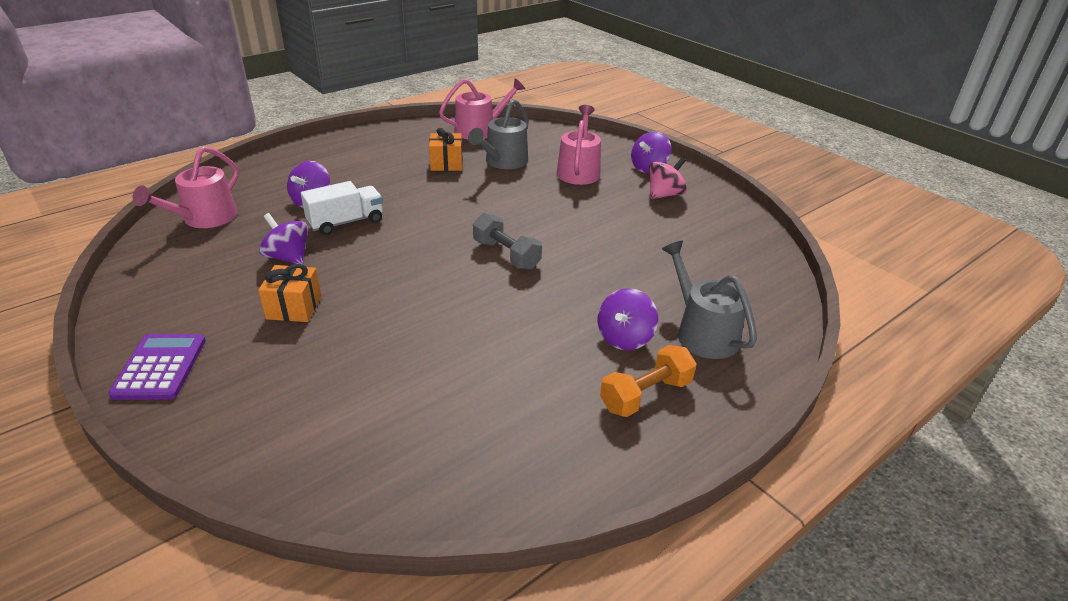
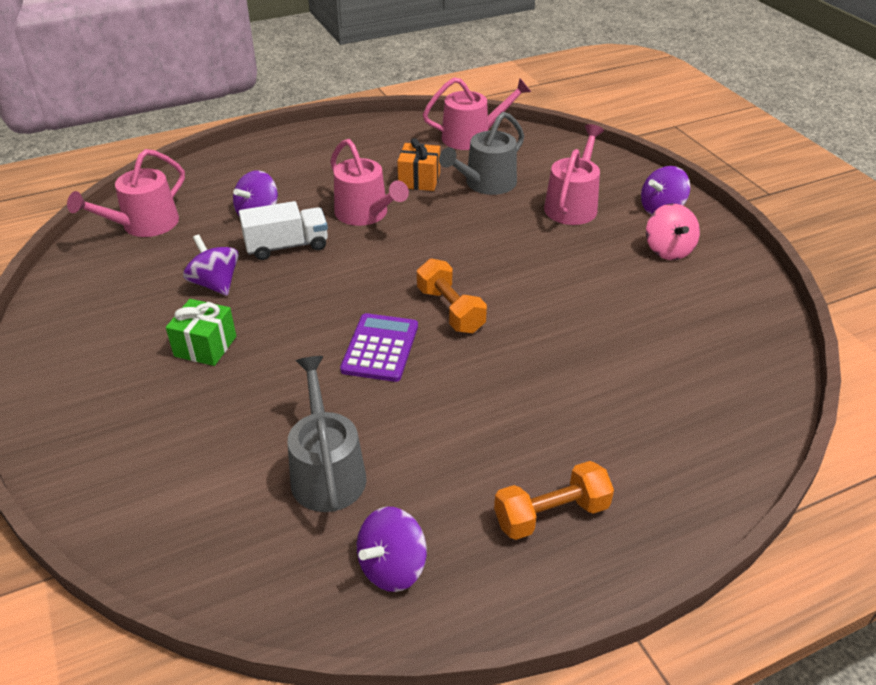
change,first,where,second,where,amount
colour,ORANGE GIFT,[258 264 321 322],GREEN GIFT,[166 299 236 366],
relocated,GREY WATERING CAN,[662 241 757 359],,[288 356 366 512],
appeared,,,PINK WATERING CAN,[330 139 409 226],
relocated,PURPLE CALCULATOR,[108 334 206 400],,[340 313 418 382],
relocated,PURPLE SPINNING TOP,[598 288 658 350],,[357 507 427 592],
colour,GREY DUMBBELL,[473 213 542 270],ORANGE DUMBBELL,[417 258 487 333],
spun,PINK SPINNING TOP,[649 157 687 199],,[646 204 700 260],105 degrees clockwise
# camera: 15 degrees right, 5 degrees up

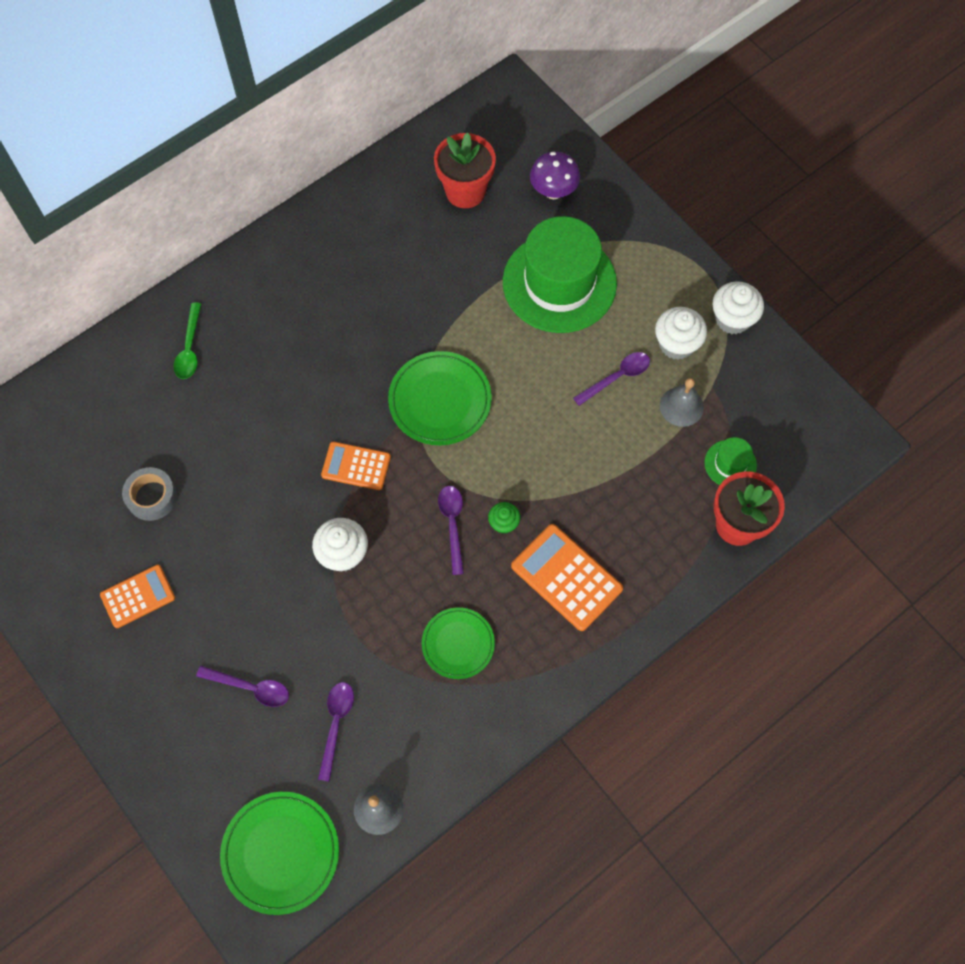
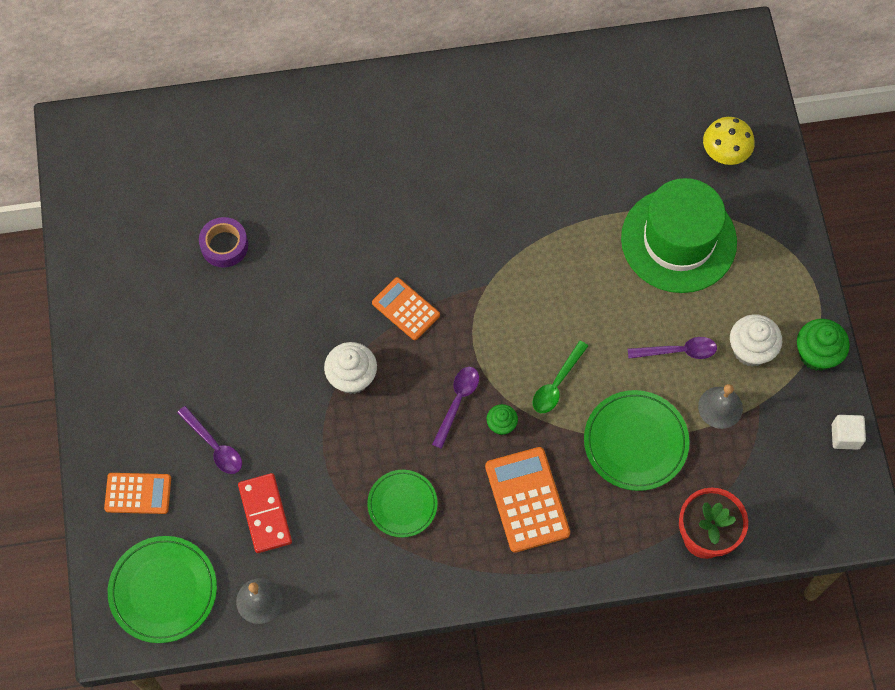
change,first,where,second,where,amount
relocated,ORANGE CALCULATOR,[100 564 175 628],,[104 473 171 514],
colour,GREY TAPE,[122 467 177 521],PURPLE TAPE,[199 217 248 268],
exchanged,PURPLE SPOON,[318 682 354 782],RED DOMINO,[238 473 292 553],
relocated,GREEN SPOON,[174 302 201 379],,[533 341 588 413],
relocated,GREEN PLATE,[388 351 492 445],,[584 390 690 491],
colour,PURPLE MUSHROOM,[530 152 580 199],YELLOW MUSHROOM,[703 117 755 165],
colour,WHITE CUPCAKE,[713 281 764 334],GREEN CUPCAKE,[797 319 850 371],
appeared,,,WHITE CUBE,[832 415 866 450],
missing,RED FLOWER POT,[434 132 496 208],,,
missing,GREEN HAT,[704 437 757 485],,,
# camera: 30 degrees right, 0 degrees up

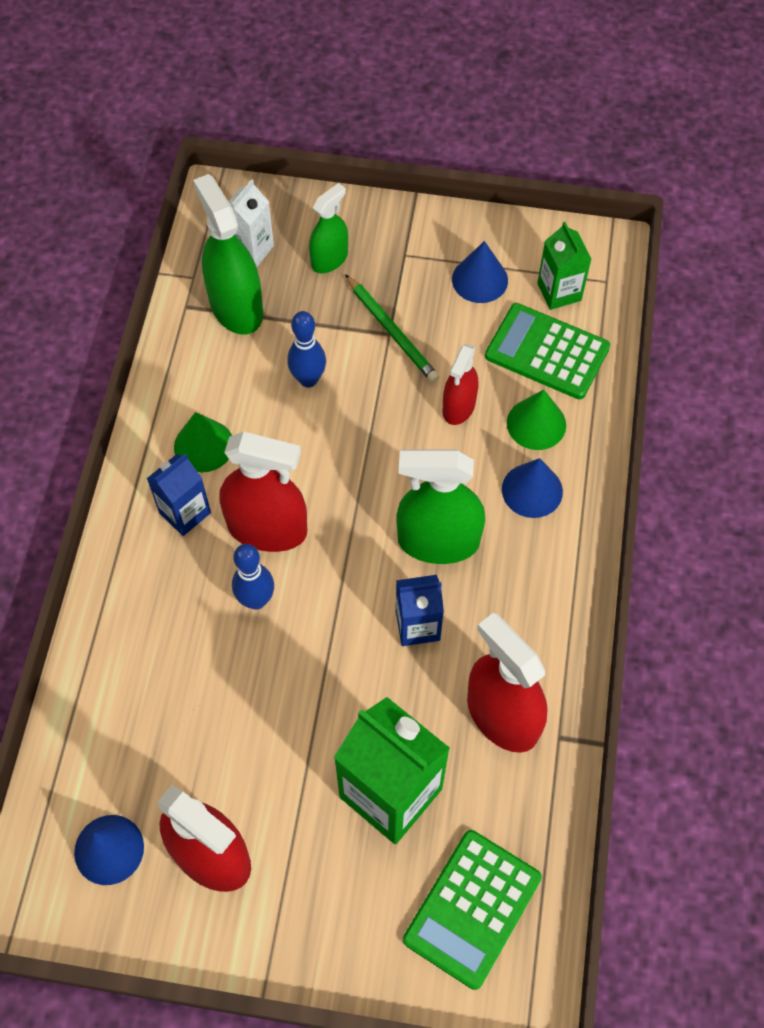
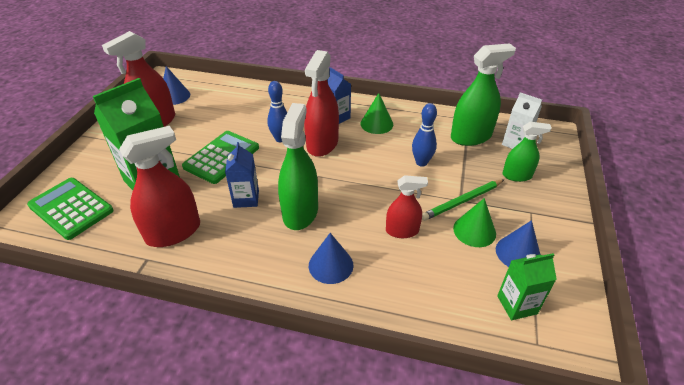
change,first,where,second,where,amount
relocated,GREEN CALCULATOR,[485 303 610 399],,[182 131 259 184],
spun,RED SPRAY BOTTLE,[443 344 478 425],,[386 175 428 238],150 degrees clockwise
relocated,GREEN CONE,[507 390 566 450],,[453 198 496 247],
spun,GREEN SPRAY BOTTLE,[309 183 348 273],,[503 122 552 182],45 degrees counterclockwise
# camera: 95 degrees right, 20 degrees down

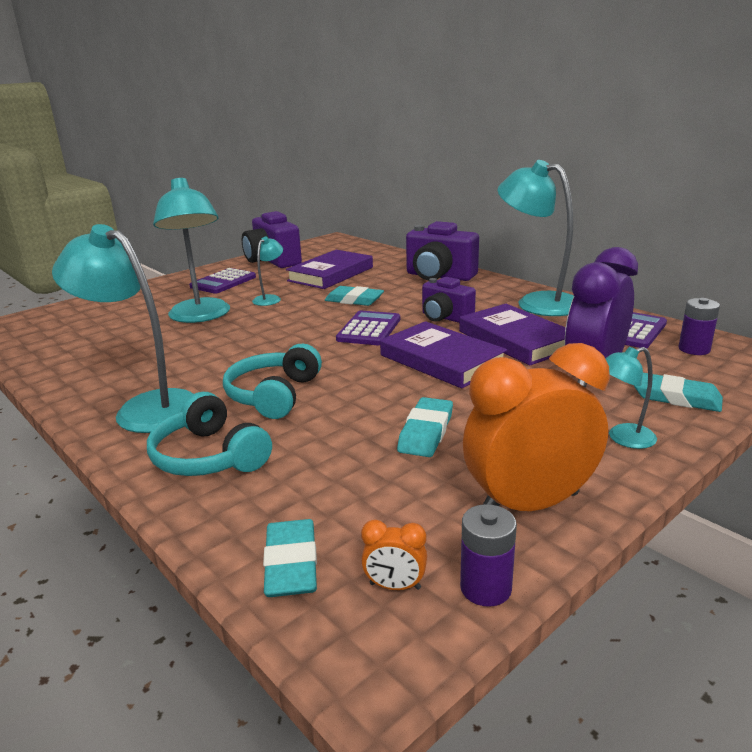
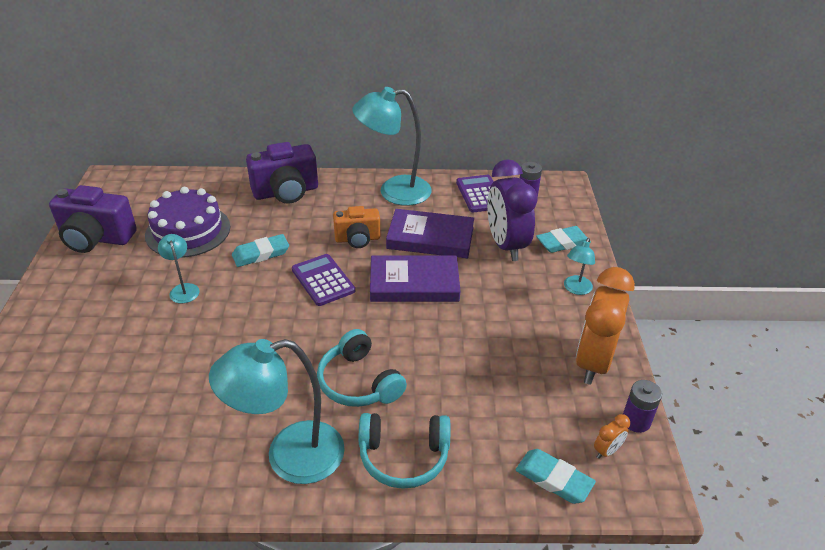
change,first,where,second,where,amount
exchanged,PURPLE BOOK,[286 250 373 289],PURPLE CAKE,[145 187 230 258],
colour,PURPLE CAMERA,[422 277 476 323],ORANGE CAMERA,[333 206 380 248],
missing,TURQUOISE LAMP,[153 177 230 323],,,
missing,PURPLE CALCULATOR,[189 268 256 294],,,
missing,TURQUOISE ERASER,[397 397 453 457],,,
# camera: 50 degrees left, 15 degrees up

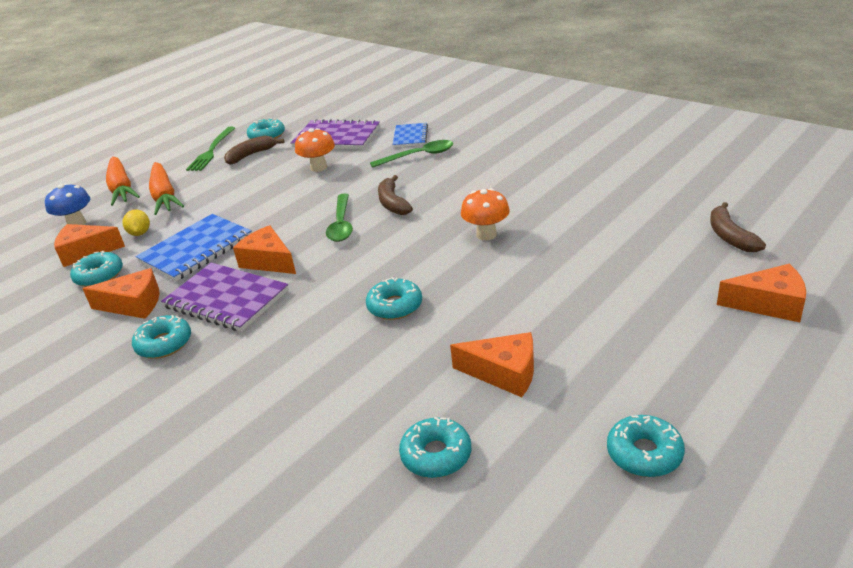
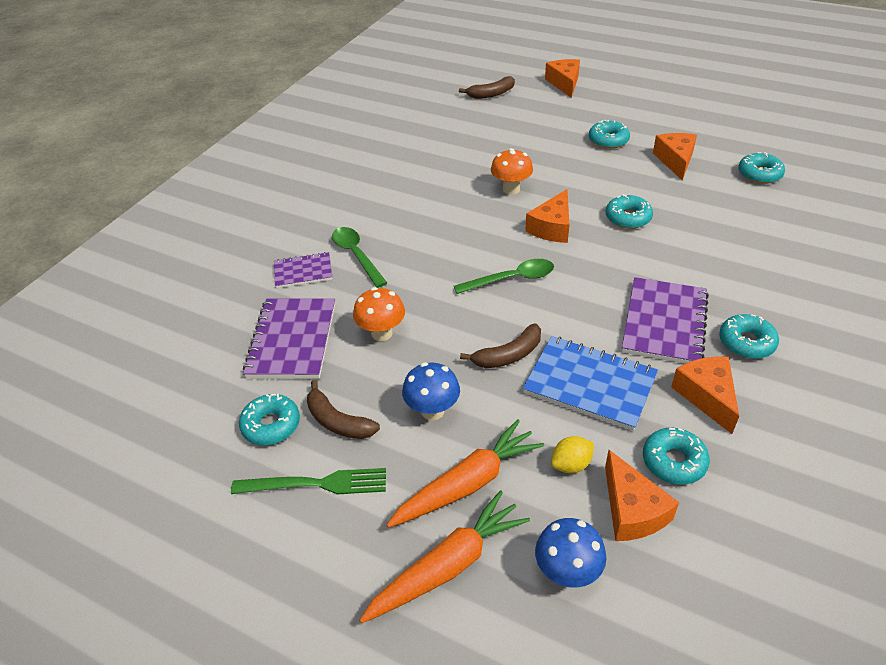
change,first,where,second,where,amount
colour,BLUE NOTEBOOK,[393 123 428 147],PURPLE NOTEBOOK,[274 252 332 288],
appeared,,,BLUE MUSHROOM,[402 362 460 420],
relocated,BROWN BANANA,[378 175 413 215],,[460 323 541 368],
relocated,ORANGE CHEESE,[233 225 296 274],,[525 189 570 243],
relocated,TURQUOISE DONUT,[607 415 685 477],,[589 120 630 149],
# camera: 105 degrees left, 10 degrees up

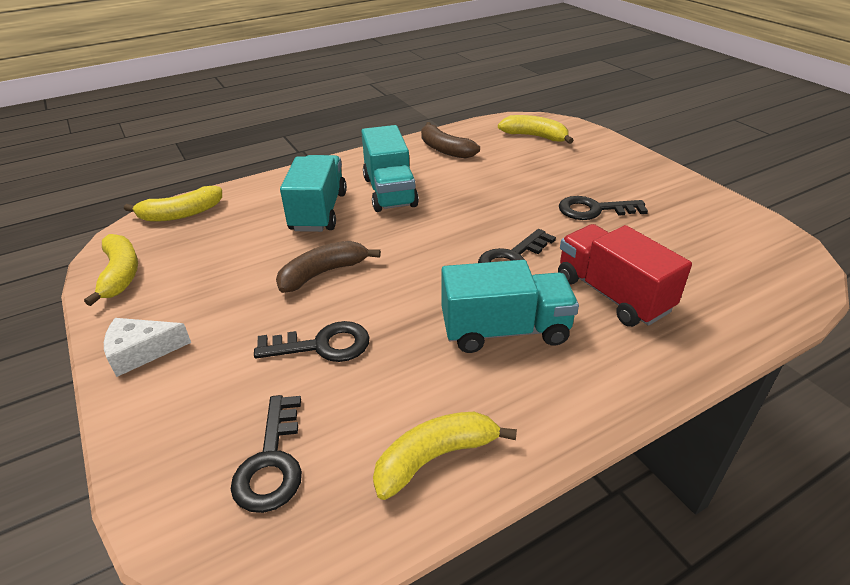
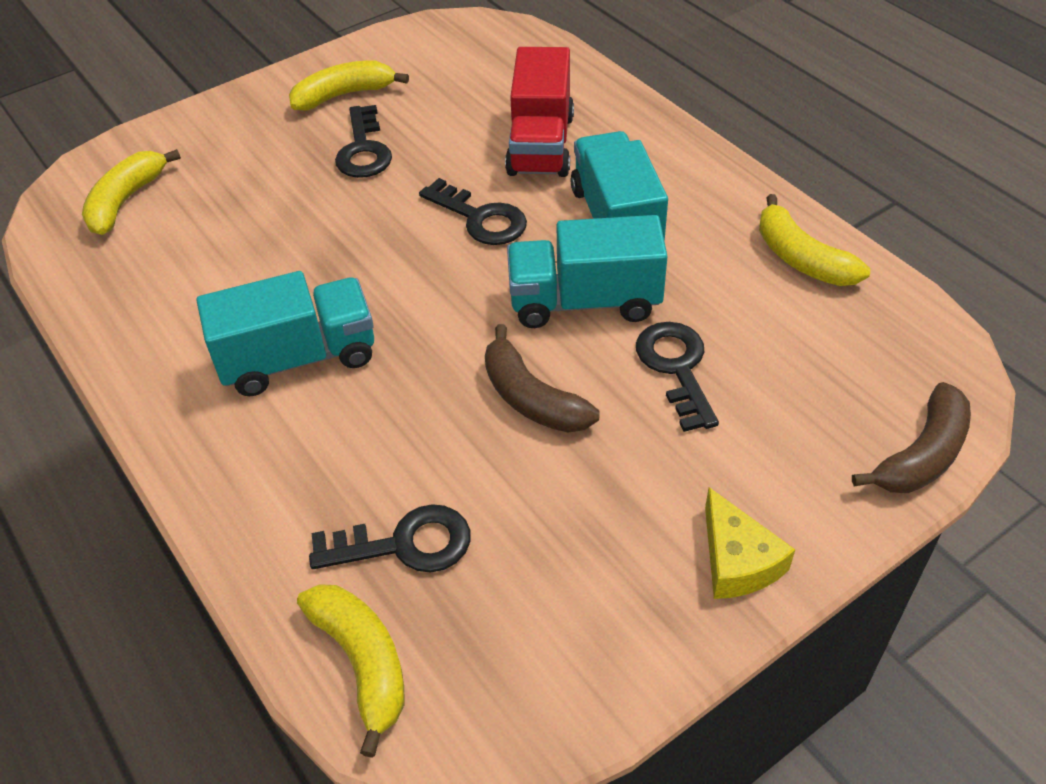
change,first,where,second,where,amount
relocated,YELLOW BANANA,[84 234 138 306],,[289 60 409 110],
relocated,BLACK KEY,[231 395 302 513],,[309 504 470 572],
spun,RED TRUCK,[558 224 692 327],,[505 47 574 177],45 degrees counterclockwise
relocated,TURQUOISE TRUCK,[280 155 347 232],,[507 215 668 328],
colour,WHITE CHEESE,[104 318 191 377],YELLOW CHEESE,[705 487 795 599],
relocated,BROWN BANANA,[421 122 480 158],,[852 382 971 493],
# camera: 95 degrees left, 10 degrees up

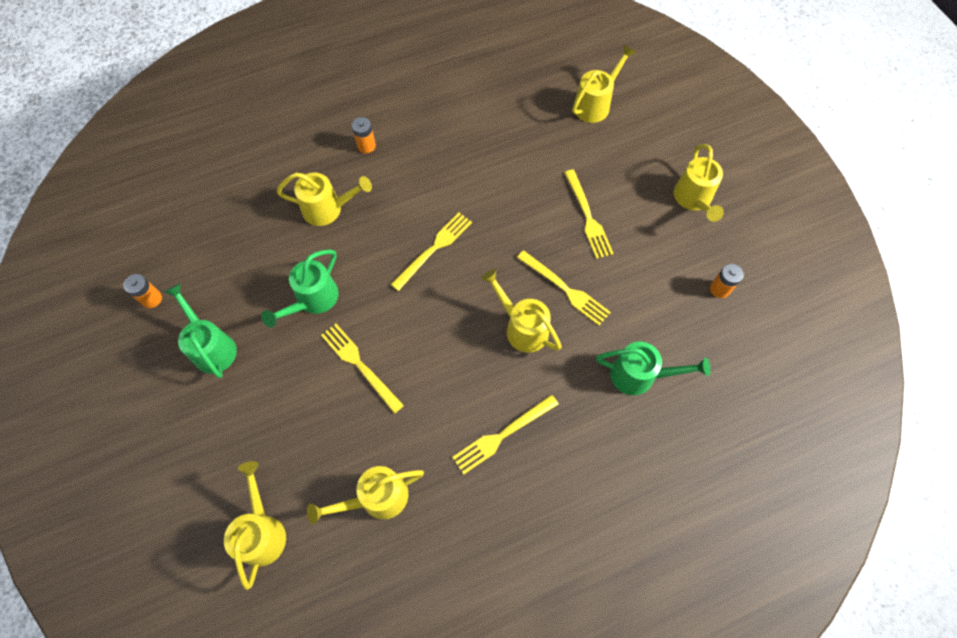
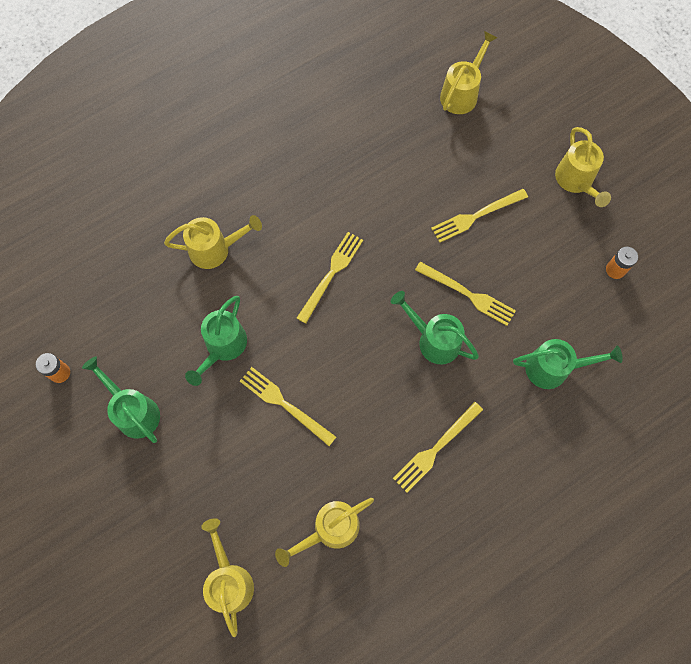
change,first,where,second,where,amount
colour,YELLOW WATERING CAN,[481 269 562 353],GREEN WATERING CAN,[391 291 479 364],
spun,YELLOW FORK,[564 170 614 259],,[431 189 528 243],90 degrees clockwise
missing,ORANGE BATTERY,[352 117 376 153],,,
# camera: 10 degrees left, 5 degrees up

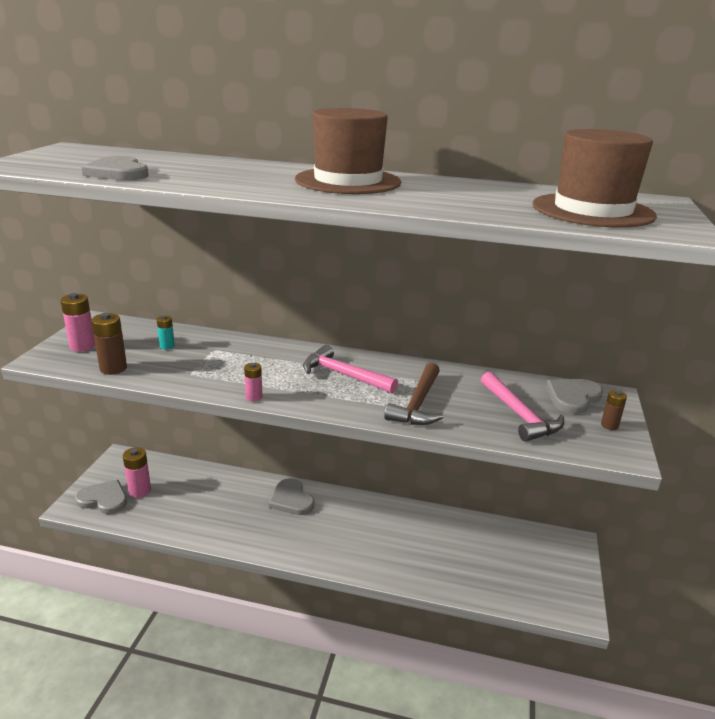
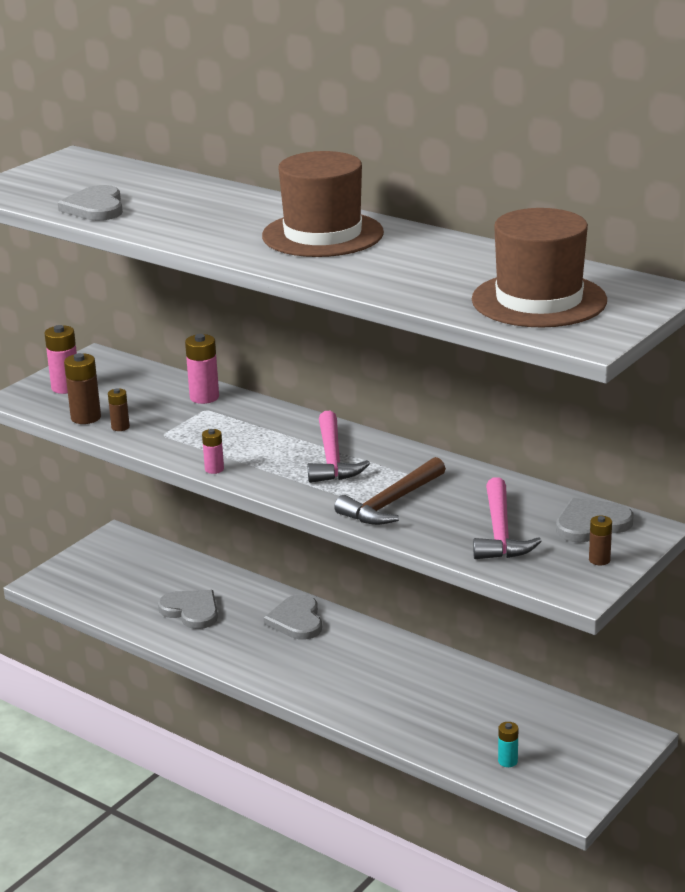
change,first,where,second,where,amount
appeared,,,BROWN BATTERY,[108 388 130 431],
relocated,GREY HEART,[75 480 127 514],,[158 590 218 629],
relocated,PINK BATTERY,[123 447 151 498],,[185 334 219 404],
spun,PINK HAMMER,[303 345 398 394],,[308 411 370 483],150 degrees counterclockwise
relocated,TURQUOISE BATTERY,[157 315 175 350],,[498 722 518 767],
# camera: 25 degrees right, 0 degrees up

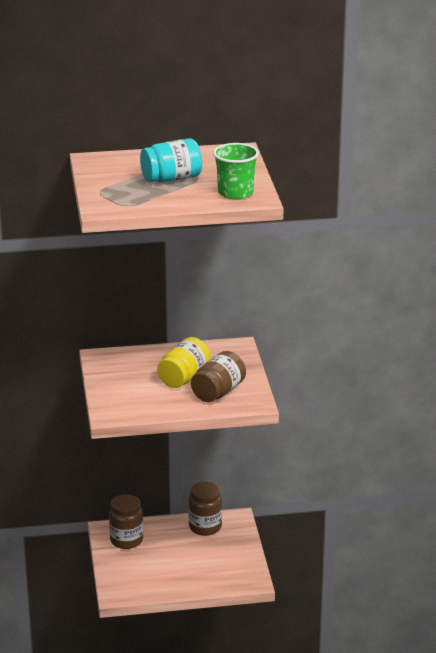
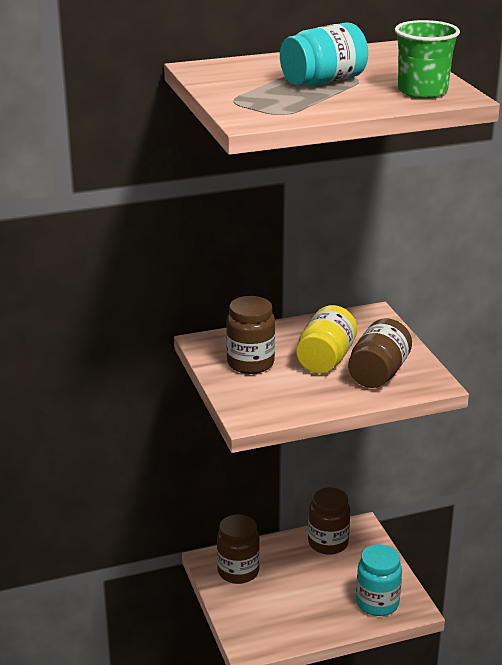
change,first,where,second,where,amount
appeared,,,BROWN JAR,[226 296 275 374],
appeared,,,TURQUOISE JAR,[356 544 402 616],
# camera: 10 degrees left, 0 degrees up

